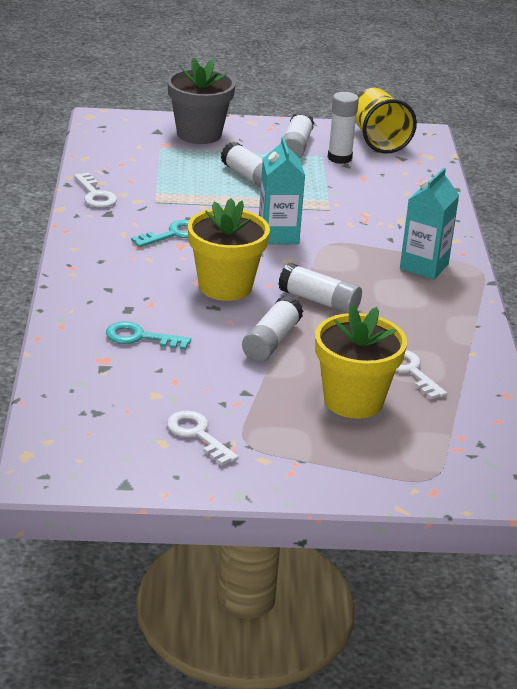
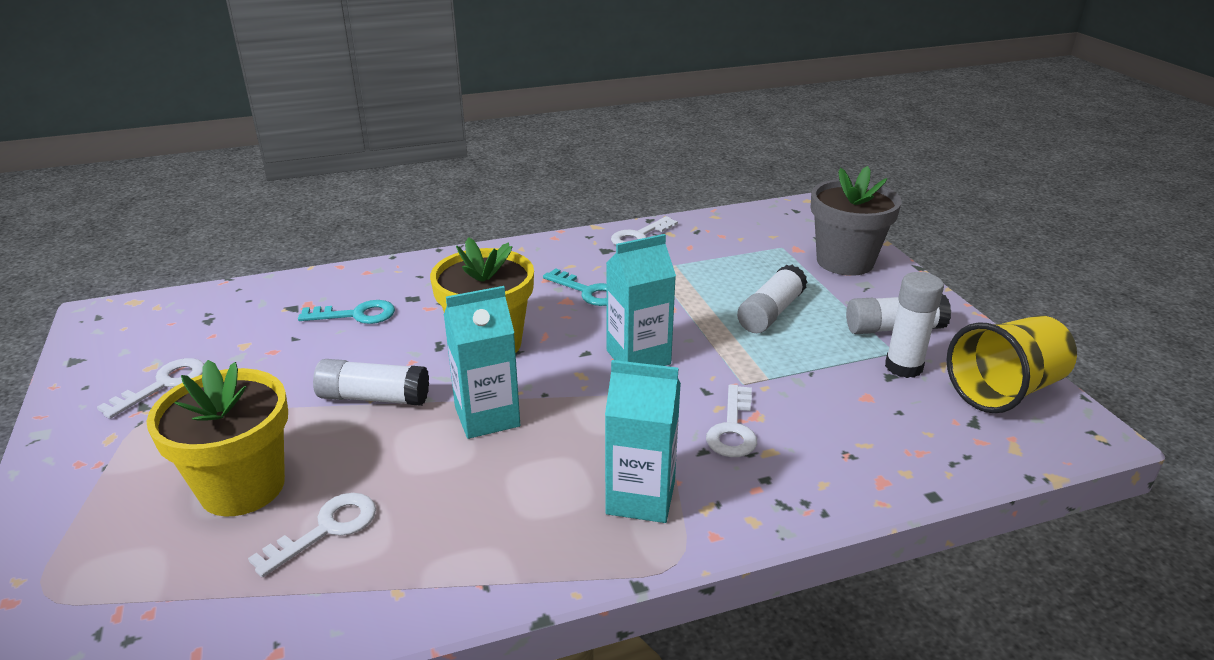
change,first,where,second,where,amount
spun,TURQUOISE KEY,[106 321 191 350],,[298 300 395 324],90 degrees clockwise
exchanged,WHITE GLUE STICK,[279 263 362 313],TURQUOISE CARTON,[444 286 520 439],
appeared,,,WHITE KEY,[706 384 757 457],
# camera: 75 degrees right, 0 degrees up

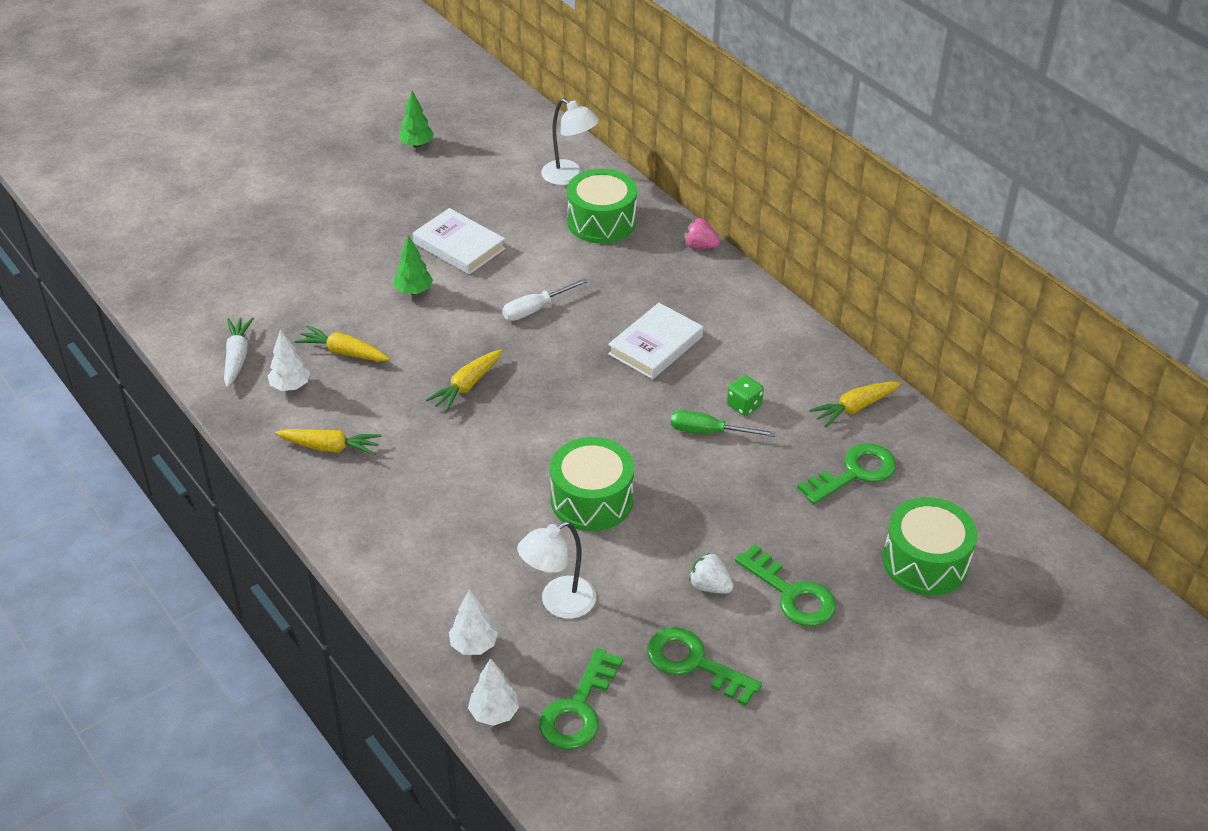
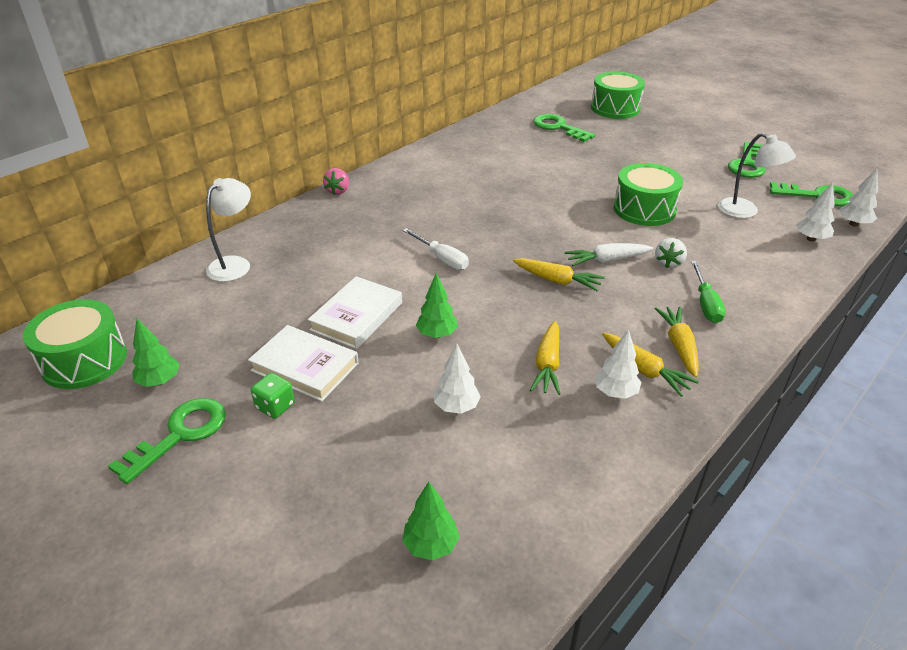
change,first,where,second,where,amount
relocated,GREEN DRUM,[567 169 637 244],,[23 299 127 389],
relocated,GREEN KEY,[735 544 836 626],,[108 398 226 484],
relocated,WHITE BOOK,[608 303 703 379],,[248 325 358 401],
relocated,GREEN DICE,[727 375 764 416],,[251 373 295 419],
appeared,,,GREEN TREE,[402 482 459 561],
appeared,,,WHITE TREE,[434 344 481 414],
relocated,WHITE CARROT,[224 317 254 387],,[565 243 653 266],
relocated,YELLOW CARROT,[809 382 901 427],,[602 333 699 397],
relocated,WHITE STRAWBERRY,[689 553 734 594],,[655 238 687 268],
relocated,GREEN SCREWDRIVER,[671 410 776 437],,[691 261 726 323],
# camera: 100 degrees left, 5 degrees down

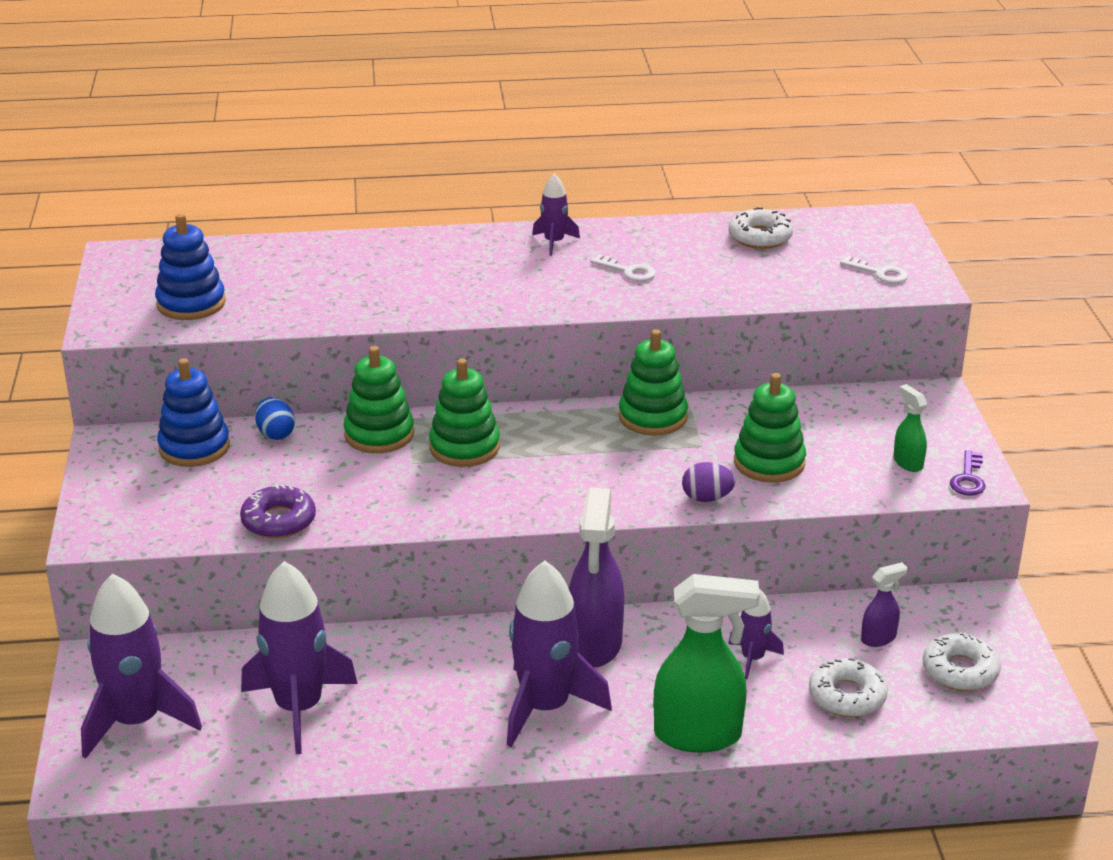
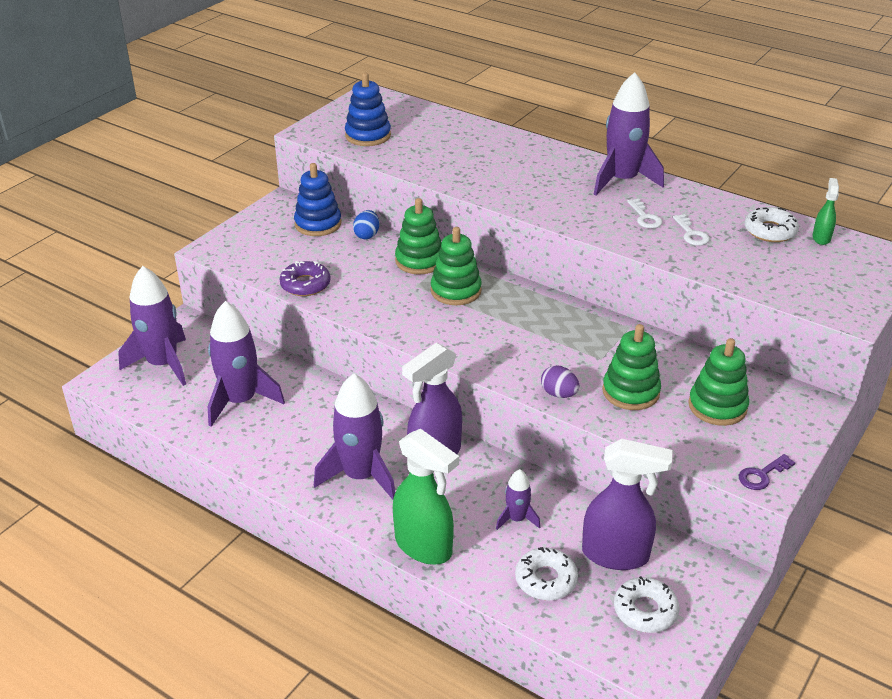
change,first,where,second,where,amount
size,PURPLE SPRAY BOTTLE,[861 562 908 647],,[582 439 673 570],x2.09
size,PURPLE ROCKET,[532 173 580 256],,[594 72 664 195],x1.99
relocated,WHITE KEY,[840 256 908 283],,[673 214 710 246],
relocated,GREEN STACKING TOY,[619 329 688 436],,[688 338 749 426],
relocated,GREEN SPRAY BOTTLE,[893 384 927 472],,[812 178 839 245],
# camera: 40 degrees right, 5 degrees up

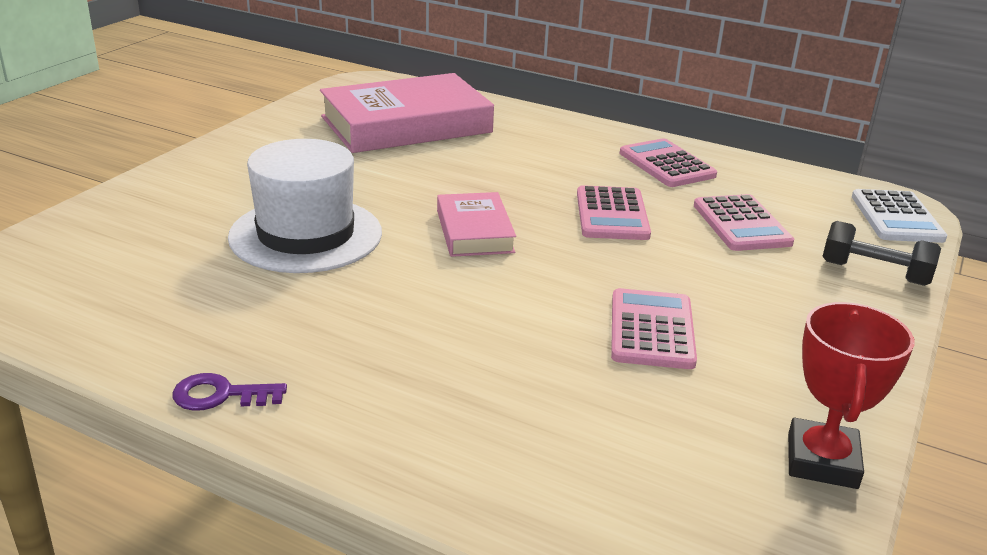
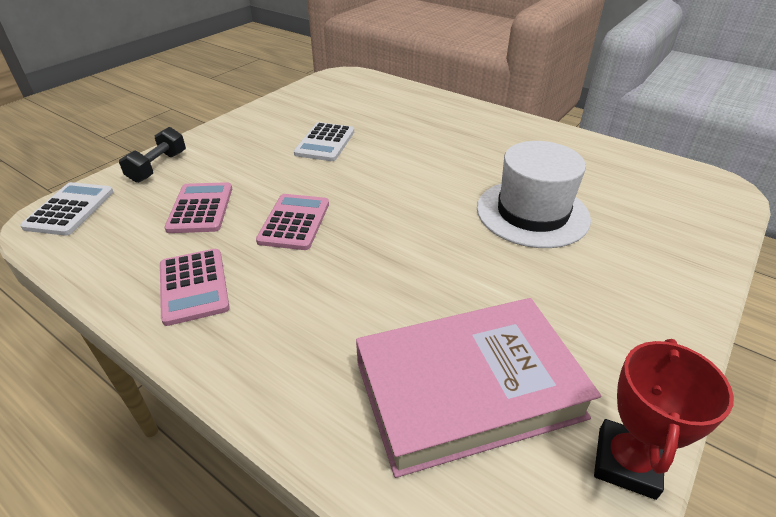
change,first,where,second,where,amount
spun,BLACK DUMBBELL,[822 221 941 286],,[119 127 186 183],75 degrees clockwise
colour,PINK CALCULATOR,[611 288 697 369],WHITE CALCULATOR,[294 122 354 161],
relocated,RED TROPHY,[788 302 914 489],,[594 339 734 500],
missing,PURPLE KEY,[173 373 287 411],,,
missing,PINK BOOK,[437 192 516 257],,,
# camera: 170 degrees left, 10 degrees up

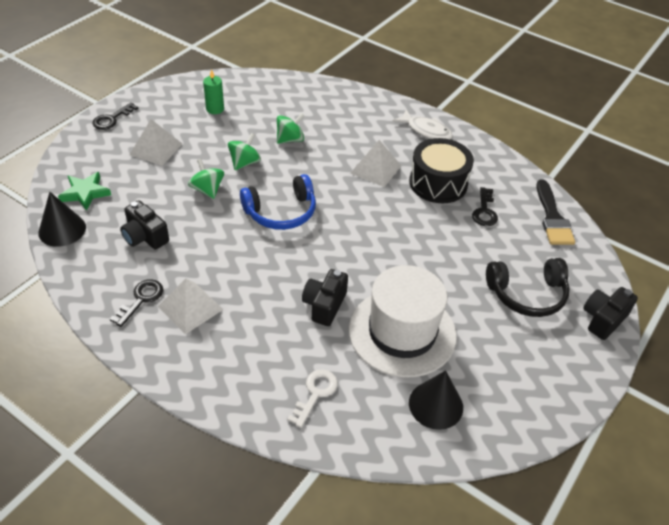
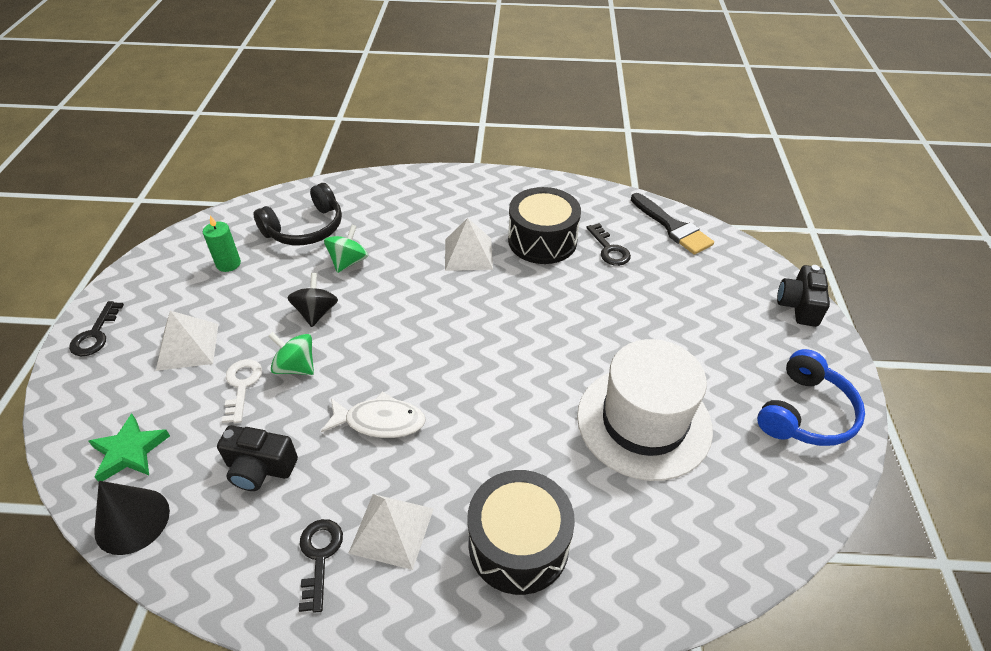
change,first,where,second,where,amount
relocated,WHITE KEY,[287 369 338 428],,[222 359 262 423],
relocated,BLACK HEADPHONES,[486 258 570 317],,[253 183 342 245],
colour,GREEN SPINNING TOP,[228 133 261 170],BLACK SPINNING TOP,[287 273 338 327],
relocated,WHITE FISH,[392 110 453 139],,[321 392 426 438],
appeared,,,BLACK DRUM,[467 470 575 595],
relocated,BLUE HEADPHONES,[240 174 316 230],,[757 349 865 446],
missing,BLACK CAMERA,[302 269 348 326],,,
missing,BLACK CONE,[409 370 463 430],,,
# camera: 30 degrees left, 0 degrees up

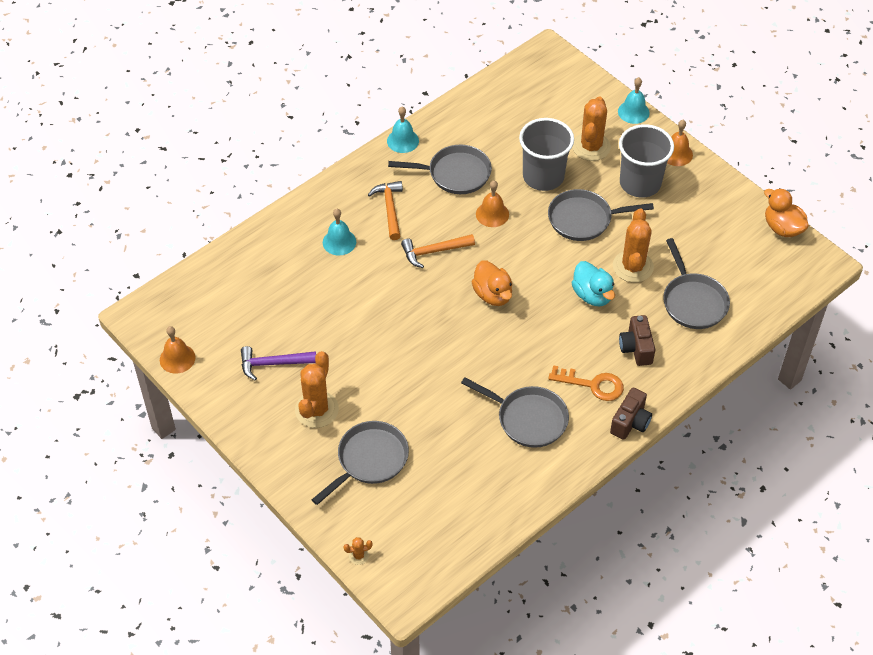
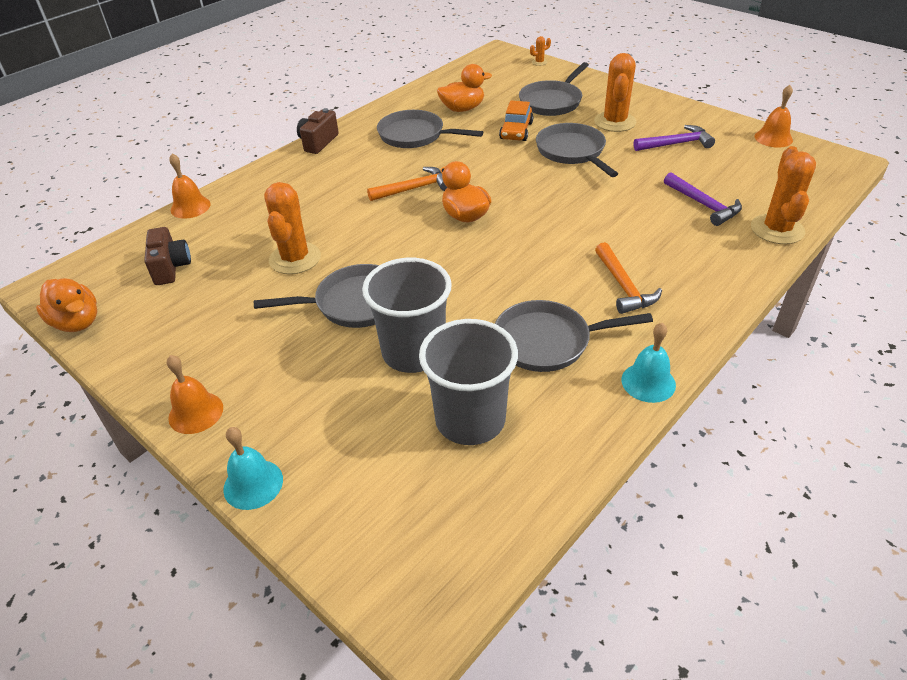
change,first,where,second,where,amount
relocated,BROWN CAMERA,[619 315 655 366],,[144 227 191 285],
relocated,ORANGE BELL,[476 180 509 227],,[169 153 211 218],
relocated,ORANGE HAMMER,[401 234 475 268],,[367 167 447 201],
relocated,GREY CUP,[619 124 674 198],,[419 319 518 445],
appeared,,,ORANGE DUCK,[437 64 492 112],
appeared,,,ORANGE CAR,[499 101 533 141],
relocated,GREY PAN,[663 238 730 329],,[536 123 618 177],
appeared,,,PURPLE HAMMER,[664 172 742 226],
relocated,ORANGE CACTUS,[572 96 611 161],,[751 146 816 244],
missing,TURQUOISE BELL,[323 209 356 256],,,
missing,ORANGE KEY,[548 365 624 401],,,
missing,TURQUOISE DUCK,[572 261 615 306],,,
# camera: 175 degrees right, 10 degrees down

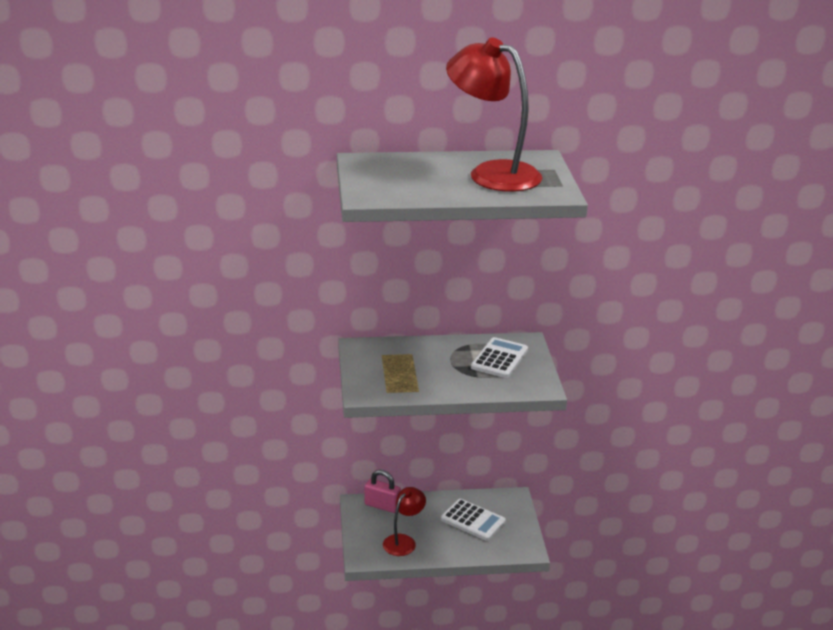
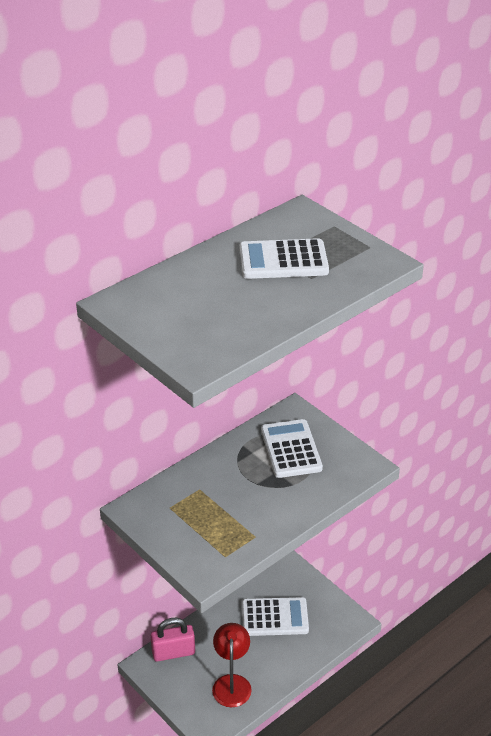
change,first,where,second,where,amount
exchanged,RED LAMP,[446 37 542 192],WHITE CALCULATOR,[239 238 329 279],
# camera: 35 degrees left, 10 degrees up

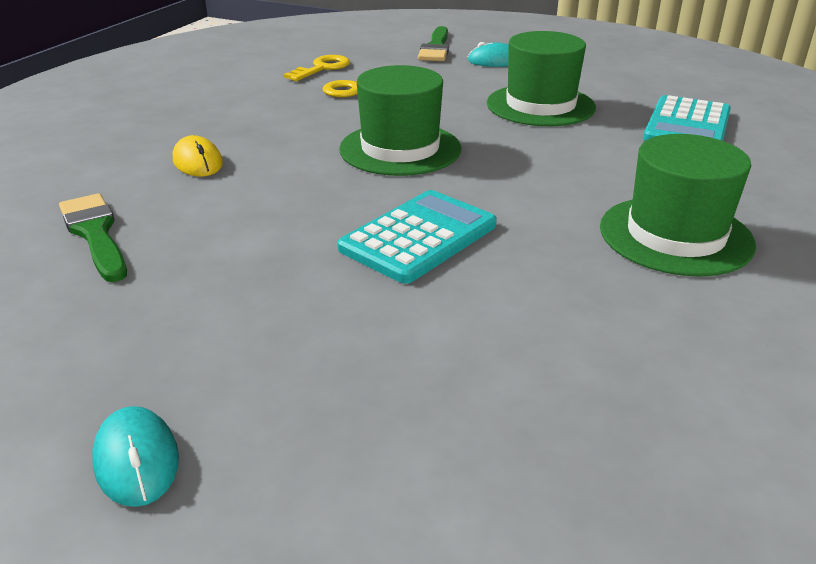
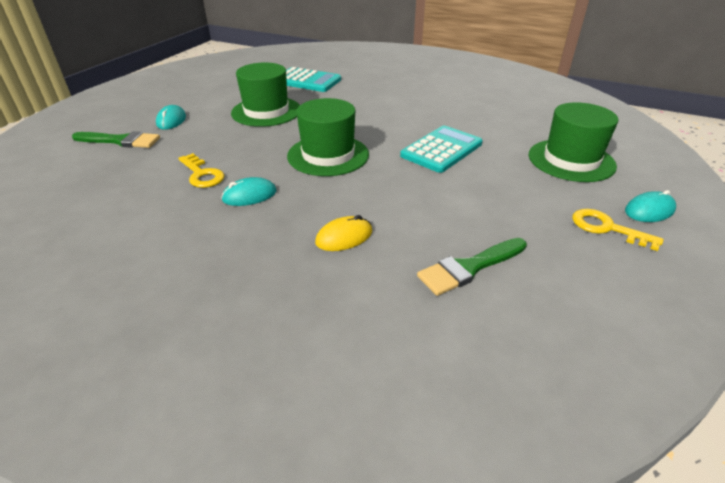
change,first,where,second,where,amount
appeared,,,TURQUOISE MOUSE,[221 177 276 206],
spun,TURQUOISE CALCULATOR,[338 190 497 284],,[400 126 483 173],90 degrees clockwise
relocated,GREEN HAT,[600 134 756 277],,[529 102 619 182],
relocated,YELLOW KEY,[284 55 350 81],,[572 209 664 251],
# camera: 90 degrees left, 5 degrees up

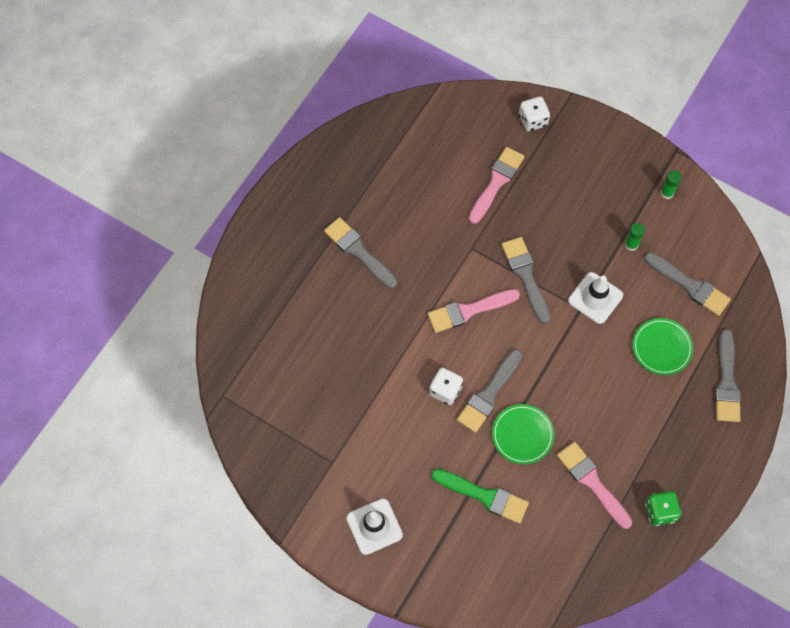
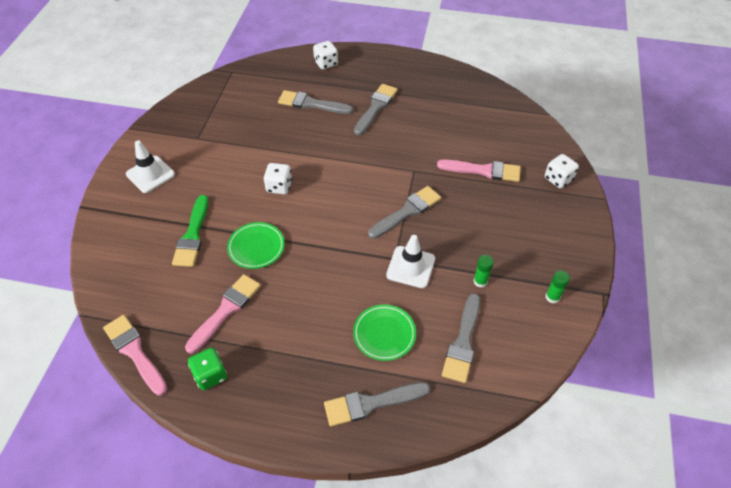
change,first,where,second,where,amount
relocated,PINK BRUSH,[428 289 520 333],,[103 315 167 396],
relocated,GREY BRUSH,[457 349 522 433],,[278 90 353 114],
appeared,,,WHITE DICE,[313 41 338 70],
# camera: 70 degrees right, 15 degrees down

